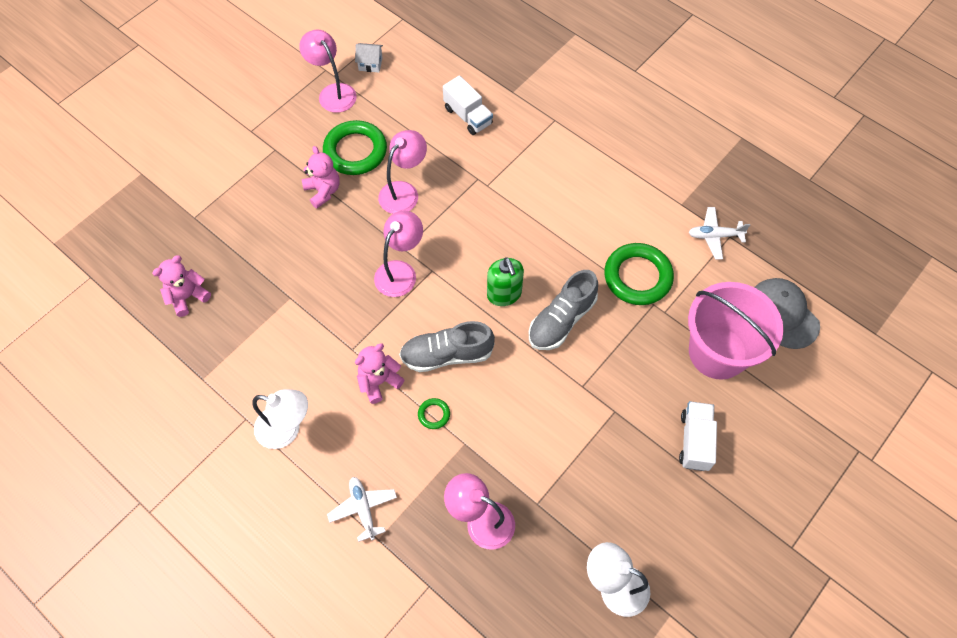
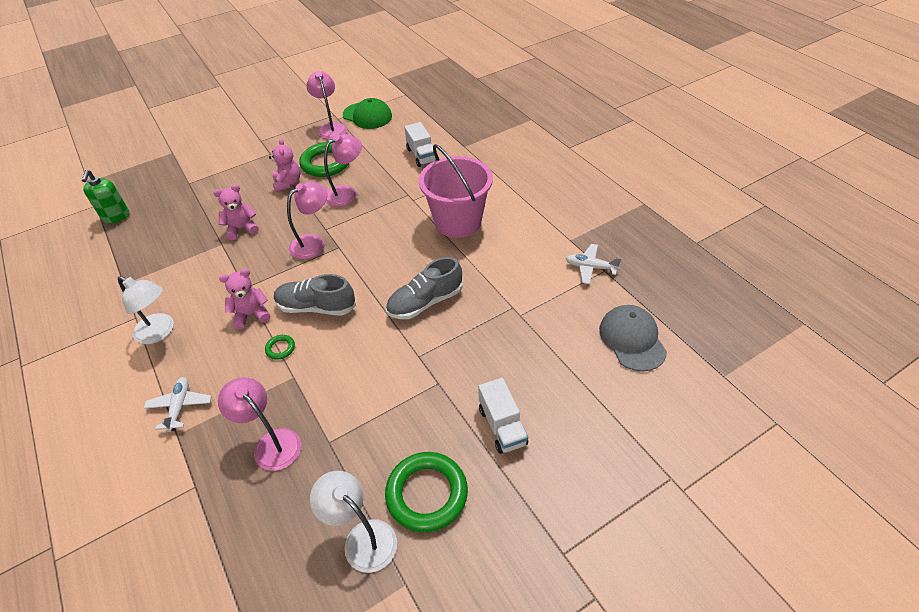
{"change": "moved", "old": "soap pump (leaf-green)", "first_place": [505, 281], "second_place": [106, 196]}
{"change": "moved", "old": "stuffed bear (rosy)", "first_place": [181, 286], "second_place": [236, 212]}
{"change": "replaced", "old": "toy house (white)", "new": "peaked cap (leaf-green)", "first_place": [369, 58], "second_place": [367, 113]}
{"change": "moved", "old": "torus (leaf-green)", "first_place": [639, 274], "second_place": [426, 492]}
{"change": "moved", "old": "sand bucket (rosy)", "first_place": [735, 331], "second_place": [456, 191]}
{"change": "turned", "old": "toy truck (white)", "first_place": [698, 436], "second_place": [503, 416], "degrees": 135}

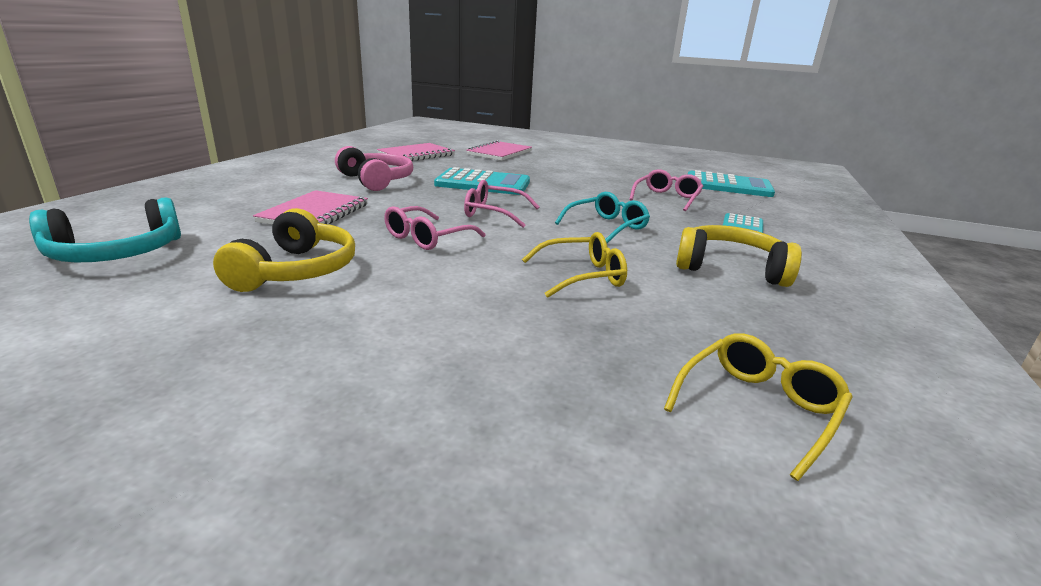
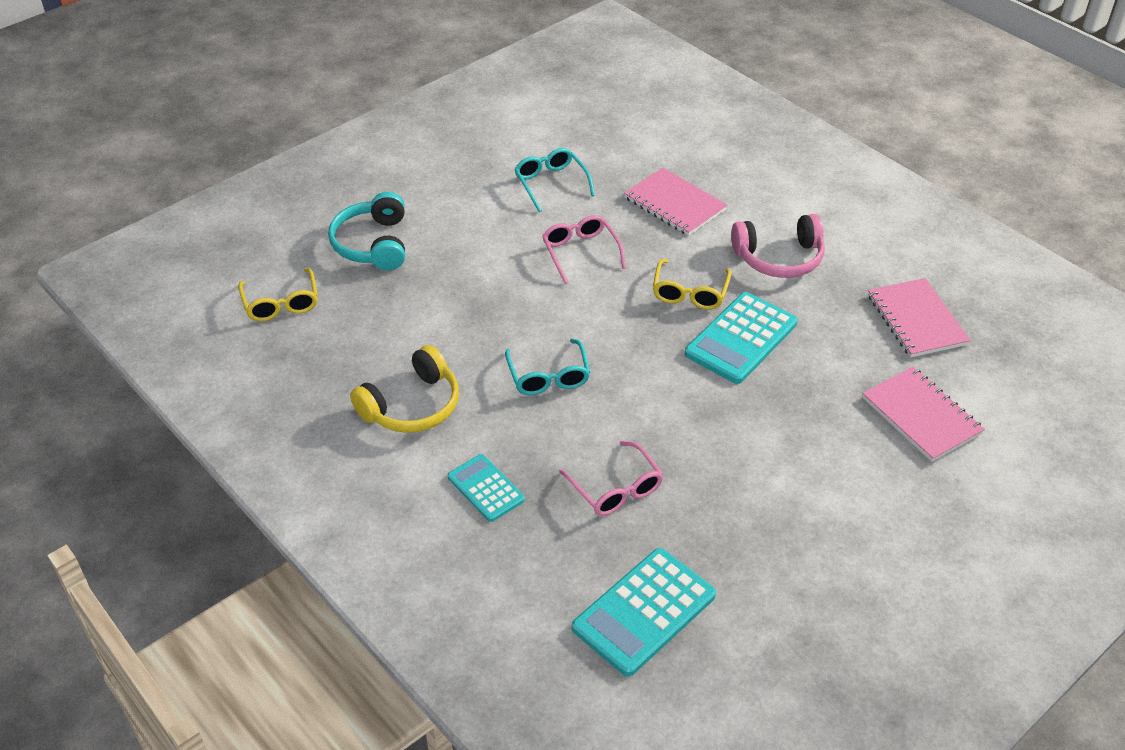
{"change": "moved", "old": "headset (aqua)", "first_place": [105, 230], "second_place": [366, 231]}
{"change": "replaced", "old": "headset (yellow)", "new": "eyeglasses (aqua)", "first_place": [284, 250], "second_place": [554, 180]}
{"change": "moved", "old": "eyeglasses (yellow)", "first_place": [574, 265], "second_place": [692, 284]}
{"change": "removed", "old": "eyeglasses (rosy)", "first_place": [501, 204]}

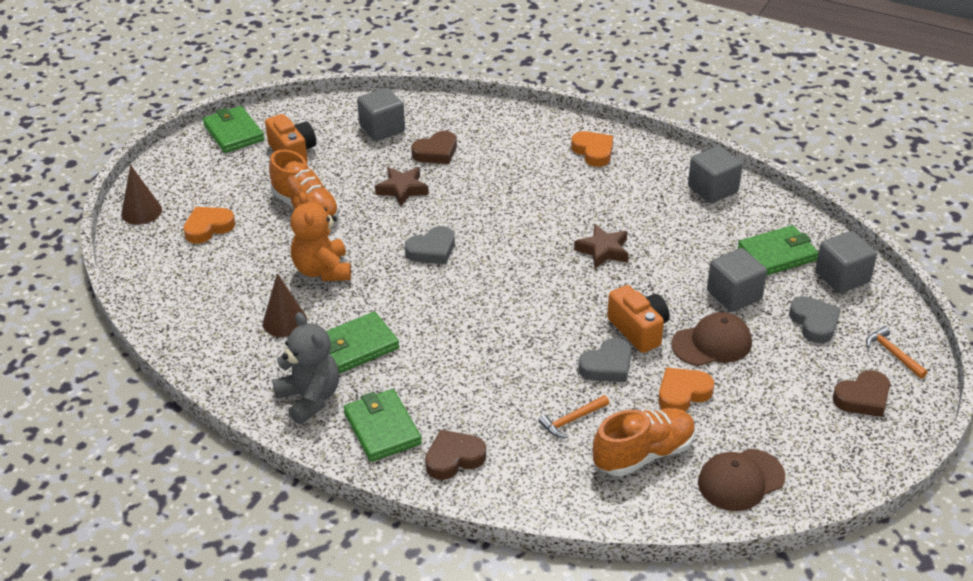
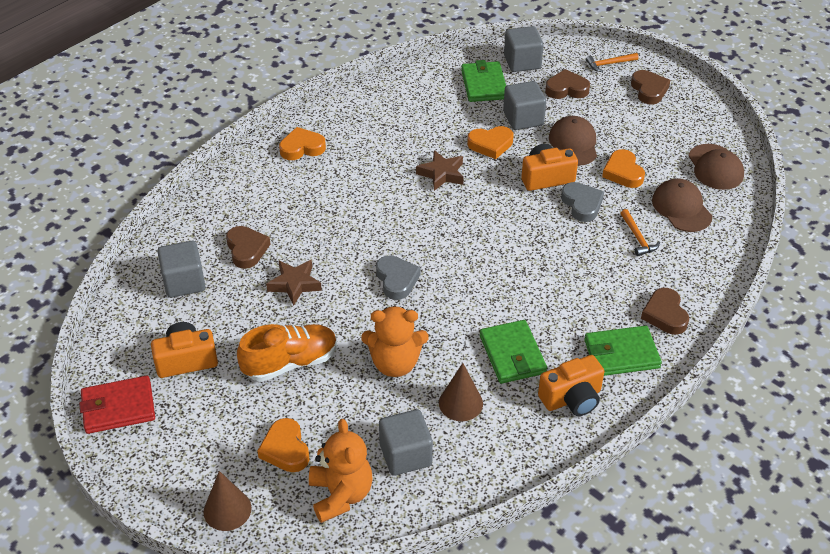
{"change": "recoloured", "old": "billfold (leaf-green)", "new": "billfold (red)", "first_place": [233, 129], "second_place": [117, 405]}
{"change": "added", "new": "stuffed bear (orange)", "second_place": [341, 471]}
{"change": "moved", "old": "block (grey)", "first_place": [715, 174], "second_place": [406, 442]}
{"change": "added", "new": "heart shape (orange)", "second_place": [490, 142]}
{"change": "replaced", "old": "stuffed bear (grey)", "new": "camera (orange)", "first_place": [305, 368], "second_place": [571, 385]}
{"change": "recoloured", "old": "heart shape (grey)", "new": "heart shape (russet)", "first_place": [815, 319], "second_place": [567, 84]}
{"change": "replaced", "old": "lace-up shoe (orange)", "new": "peaked cap (russet)", "first_place": [644, 442], "second_place": [682, 205]}

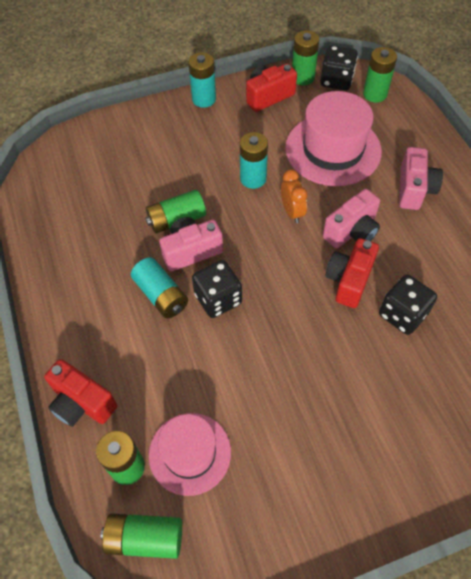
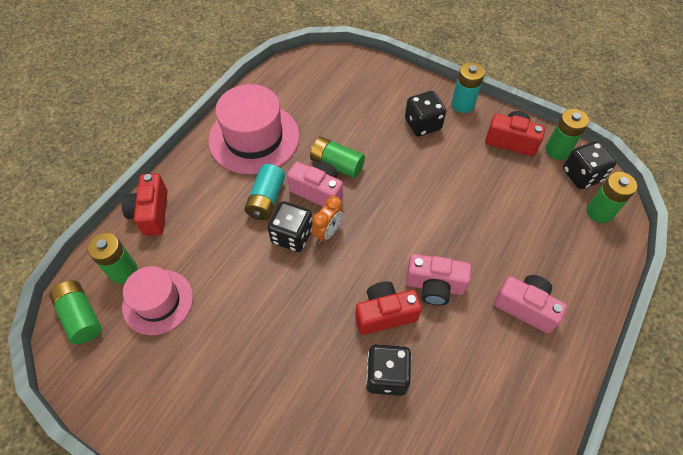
{"change": "moved", "old": "hat (rosy)", "first_place": [333, 138], "second_place": [253, 129]}
{"change": "moved", "old": "bedside clock (orange)", "first_place": [294, 196], "second_place": [327, 220]}
{"change": "added", "new": "game die (jet-black)", "second_place": [425, 114]}
{"change": "turned", "old": "camera (rosy)", "first_place": [421, 178], "second_place": [530, 304], "degrees": -120}
{"change": "removed", "old": "AA battery (aqua)", "first_place": [254, 160]}

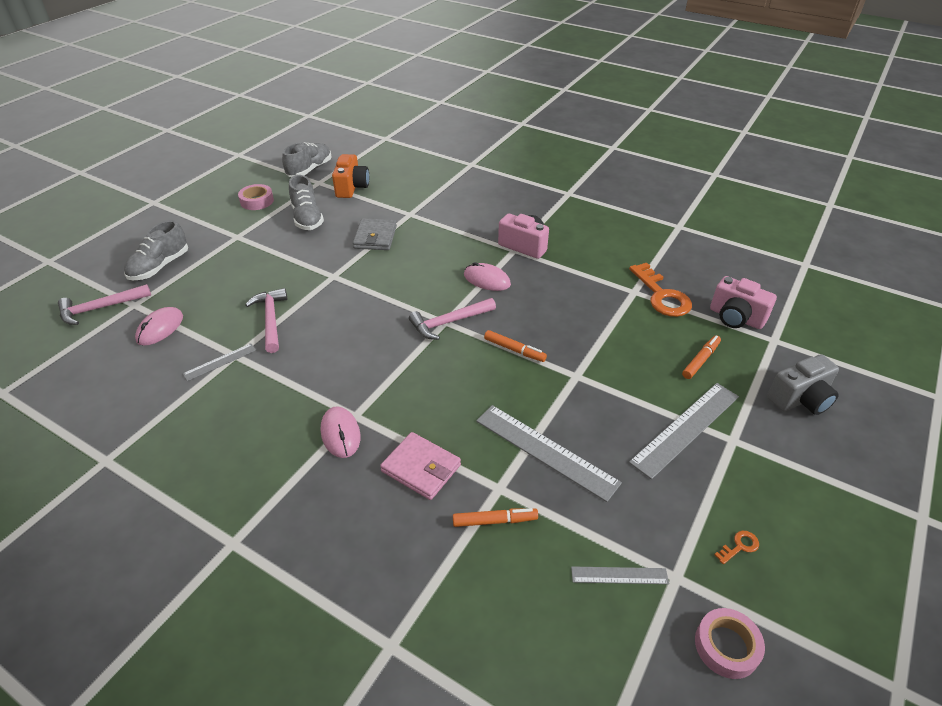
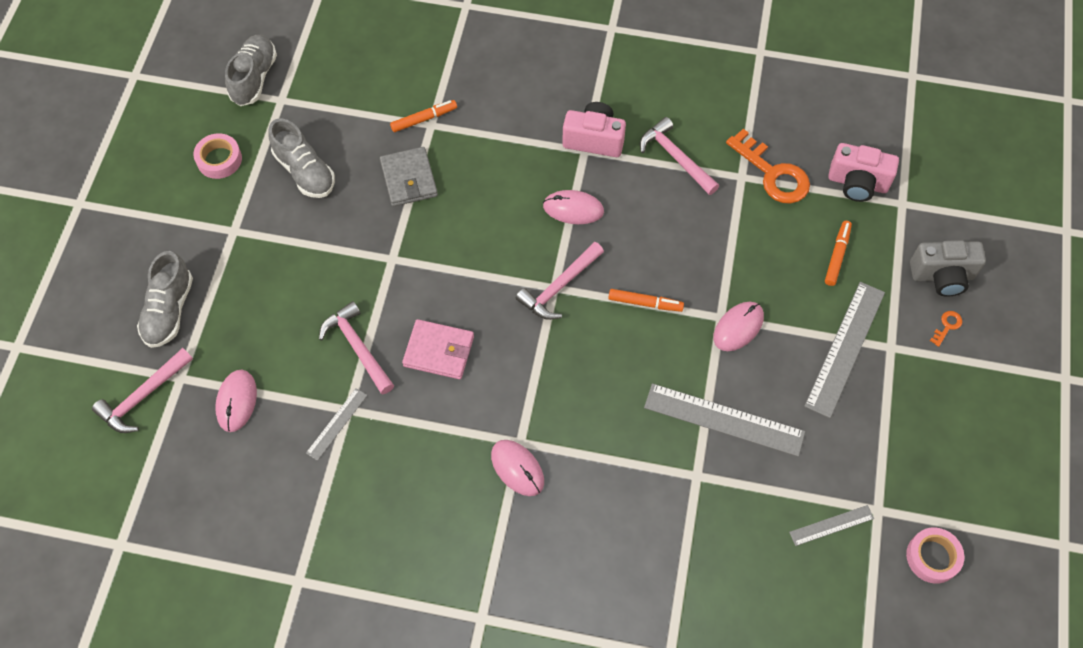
{"change": "moved", "old": "felt pen (orange)", "first_place": [495, 517], "second_place": [423, 116]}
{"change": "moved", "old": "billfold (rosy)", "first_place": [420, 466], "second_place": [438, 349]}
{"change": "added", "new": "claw hammer (rosy)", "second_place": [679, 156]}
{"change": "added", "new": "mouse (rosy)", "second_place": [738, 326]}
{"change": "turned", "old": "camera (grey)", "first_place": [803, 384], "second_place": [948, 268], "degrees": 45}
{"change": "moved", "old": "latchkey (orange)", "first_place": [736, 547], "second_place": [946, 329]}
{"change": "removed", "old": "camera (orange)", "first_place": [350, 176]}

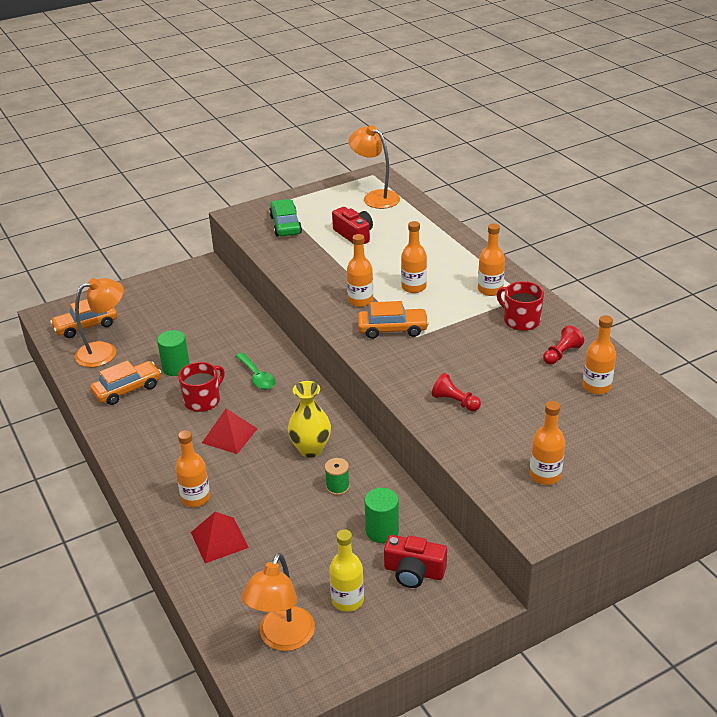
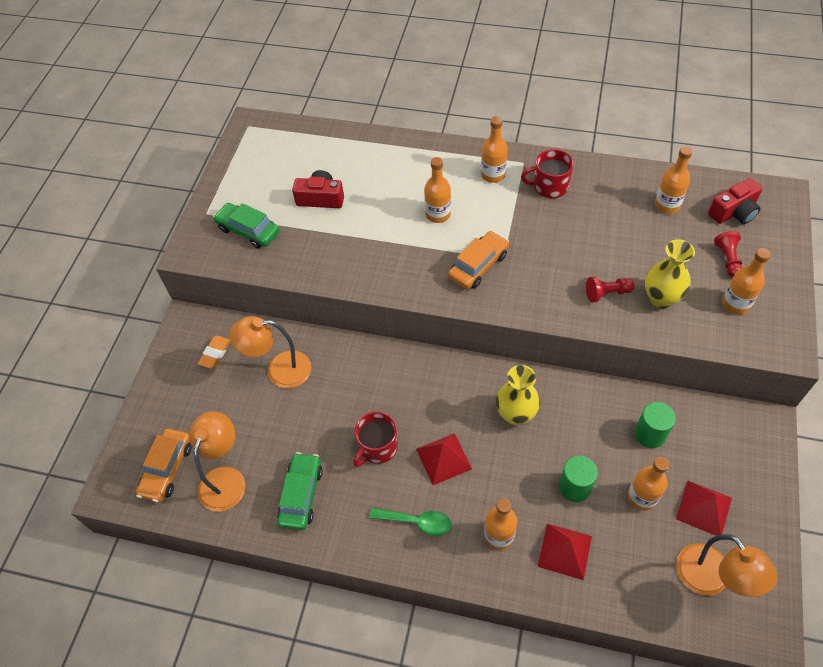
{"change": "added", "new": "gum eraser (orange)", "second_place": [214, 352]}
{"change": "moved", "old": "lamp (orange)", "first_place": [374, 167], "second_place": [270, 352]}
{"change": "recoloured", "old": "automobile (orange)", "new": "automobile (leaf-green)", "first_place": [125, 382], "second_place": [300, 491]}
{"change": "turned", "old": "coffee mug (red)", "first_place": [201, 387], "second_place": [375, 439], "degrees": -135}
{"change": "moved", "old": "teaspoon (leaf-green)", "first_place": [256, 371], "second_place": [411, 522]}
{"change": "moved", "old": "cylinder shape (leaf-green)", "first_place": [173, 353], "second_place": [578, 479]}
{"change": "moved", "old": "flask (orange)", "first_place": [360, 270], "second_place": [648, 484]}
{"change": "added", "new": "vase (yellow)", "second_place": [670, 273]}
{"change": "replaced", "old": "flask (yellow)", "new": "solid pyramid (red)", "first_place": [346, 570], "second_place": [704, 508]}
{"change": "moved", "old": "camera (red)", "first_place": [415, 561], "second_place": [735, 201]}
{"change": "moved", "old": "game pawn (red)", "first_place": [563, 345], "second_place": [728, 254]}
{"change": "removed", "old": "spool (leaf-green)", "first_place": [337, 476]}

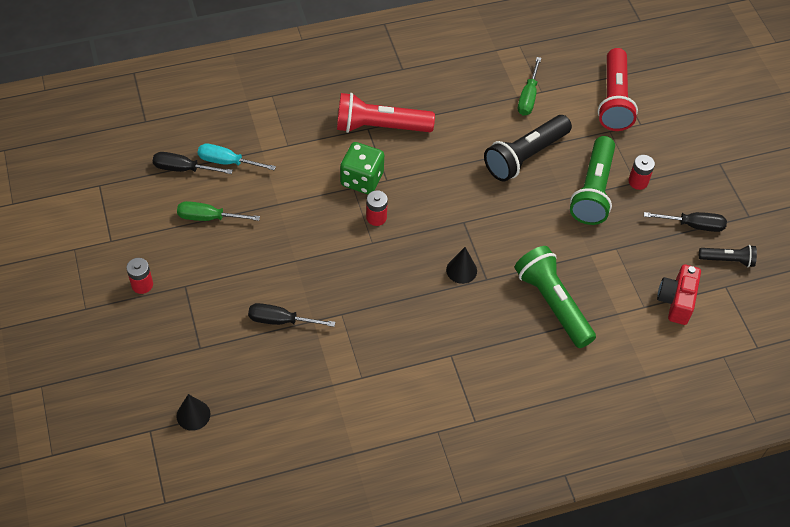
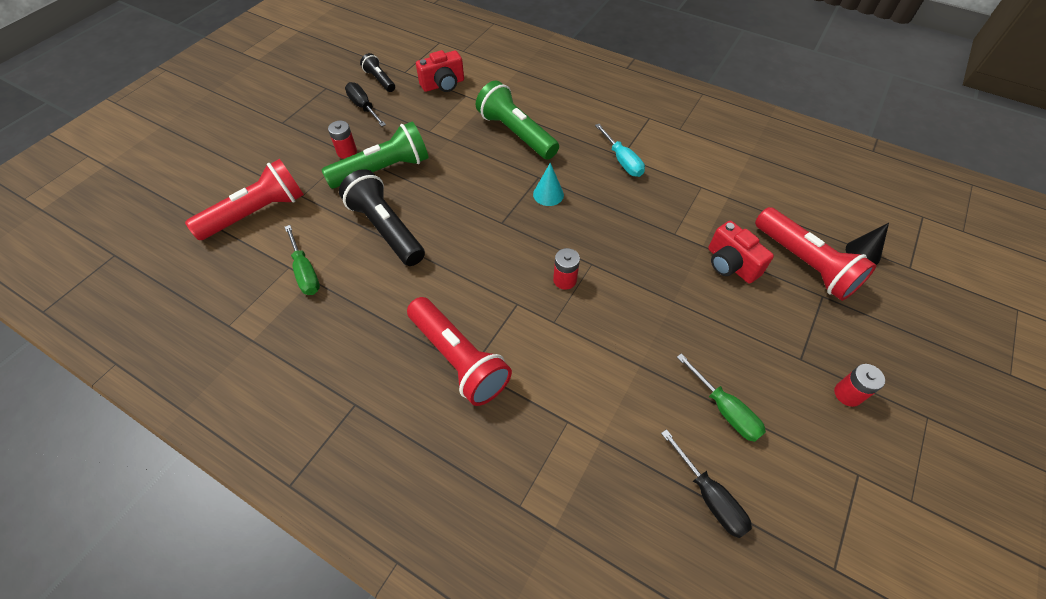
{"change": "turned", "old": "screwdriver (leaf-green)", "first_place": [529, 86], "second_place": [302, 260], "degrees": 90}
{"change": "turned", "old": "flashlight (jet-black)", "first_place": [528, 148], "second_place": [382, 217], "degrees": -135}
{"change": "turned", "old": "flashlight (leaf-green)", "first_place": [555, 297], "second_place": [517, 120], "degrees": 120}
{"change": "recoloured", "old": "cone (jet-black)", "new": "cone (aqua)", "first_place": [461, 265], "second_place": [548, 184]}
{"change": "moved", "old": "screwdriver (aqua)", "first_place": [237, 157], "second_place": [620, 150]}
{"change": "replaced", "old": "screwdriver (jet-black)", "new": "camera (red)", "first_place": [291, 315], "second_place": [741, 252]}
{"change": "added", "new": "flashlight (red)", "second_place": [815, 254]}
{"change": "removed", "old": "game die (leaf-green)", "first_place": [362, 168]}

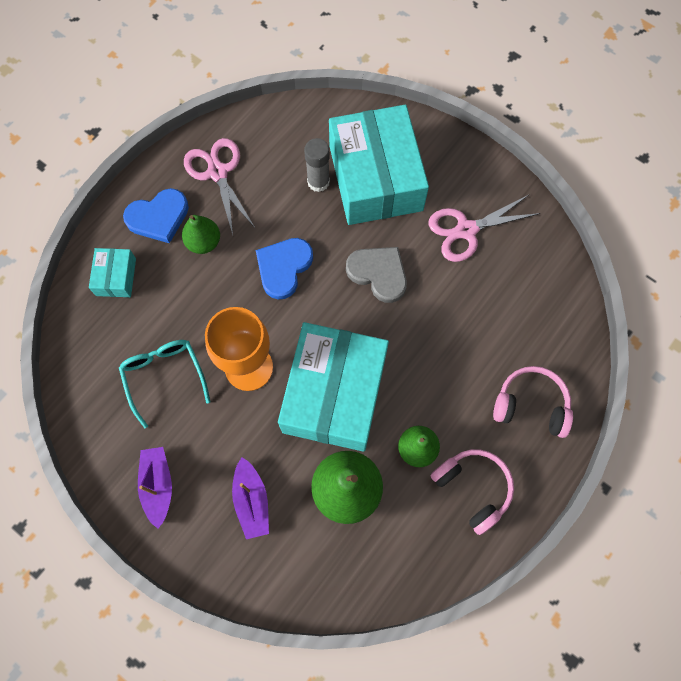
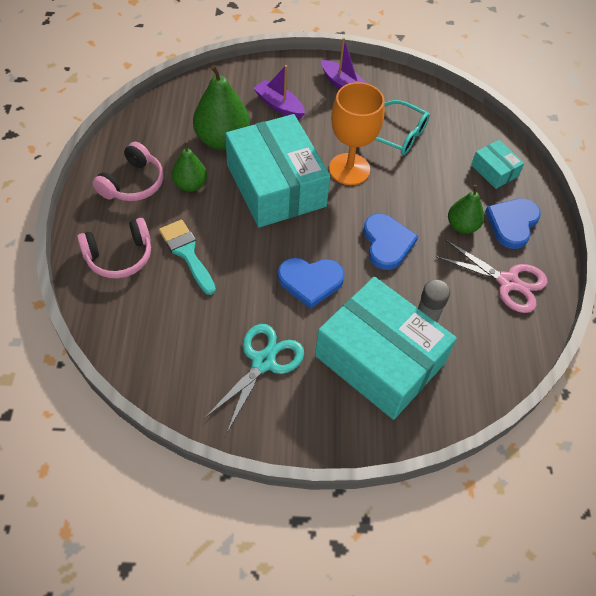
{"change": "turned", "old": "headset (rosy)", "first_place": [472, 492], "second_place": [128, 171], "degrees": -75}
{"change": "added", "new": "paint brush (aqua)", "second_place": [187, 257]}
{"change": "recoloured", "old": "shears (rosy)", "new": "shears (aqua)", "first_place": [484, 228], "second_place": [254, 378]}
{"change": "recoloured", "old": "heart shape (grey)", "new": "heart shape (blue)", "first_place": [376, 275], "second_place": [311, 283]}

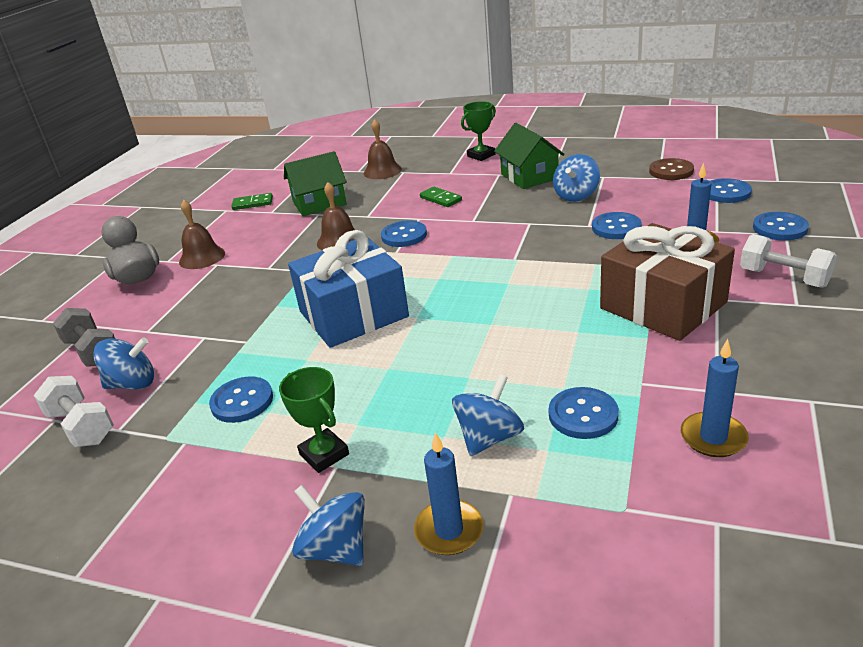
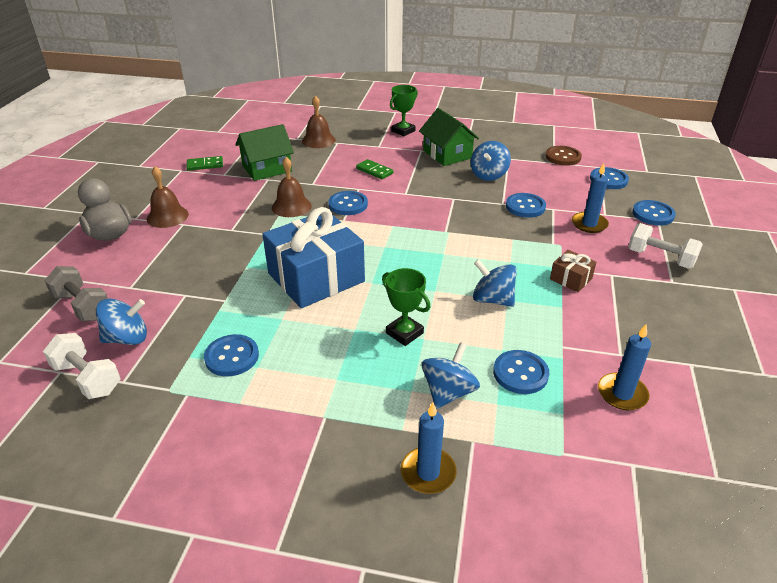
{"change": "moved", "old": "trophy (leaf-green)", "first_place": [314, 420], "second_place": [406, 307]}
{"change": "moved", "old": "toy top (blue)", "first_place": [328, 525], "second_place": [495, 283]}
{"change": "resized", "old": "gift (russet)", "first_place": [667, 282], "second_place": [573, 271], "factor": 0.43}

